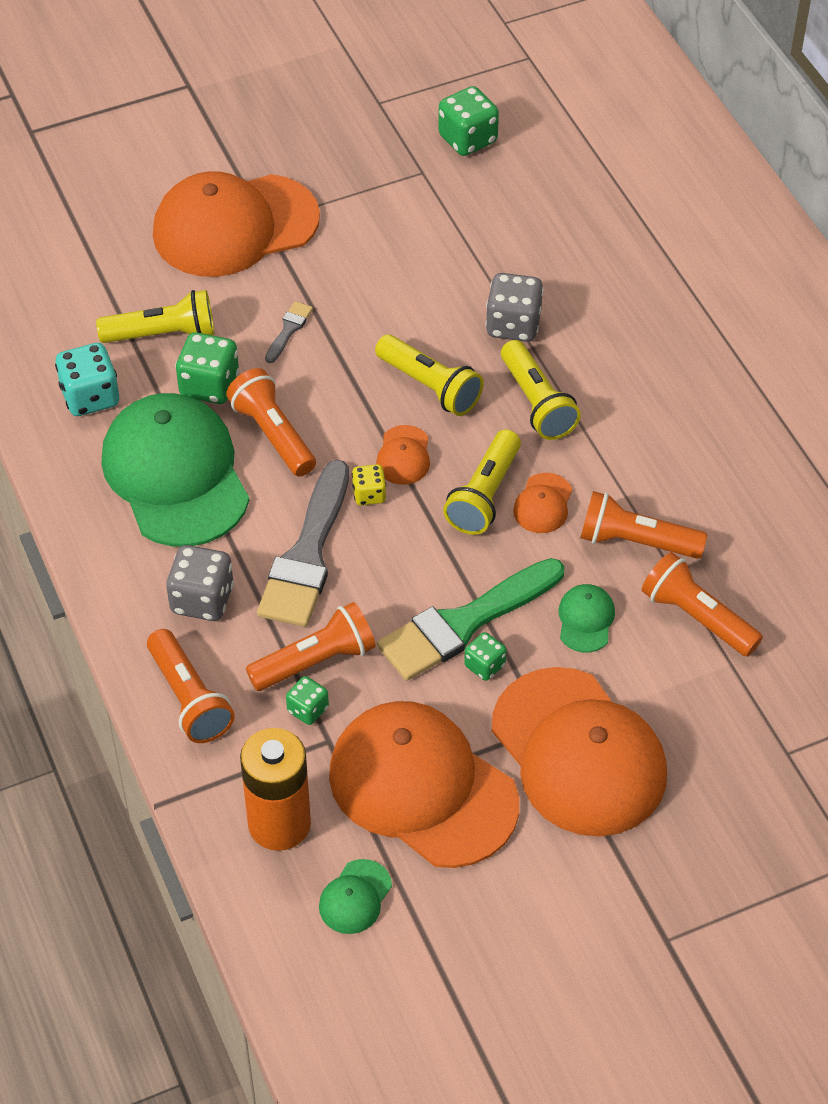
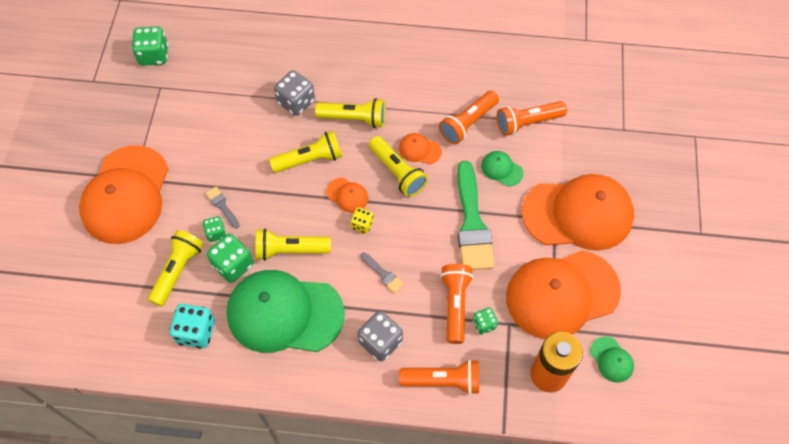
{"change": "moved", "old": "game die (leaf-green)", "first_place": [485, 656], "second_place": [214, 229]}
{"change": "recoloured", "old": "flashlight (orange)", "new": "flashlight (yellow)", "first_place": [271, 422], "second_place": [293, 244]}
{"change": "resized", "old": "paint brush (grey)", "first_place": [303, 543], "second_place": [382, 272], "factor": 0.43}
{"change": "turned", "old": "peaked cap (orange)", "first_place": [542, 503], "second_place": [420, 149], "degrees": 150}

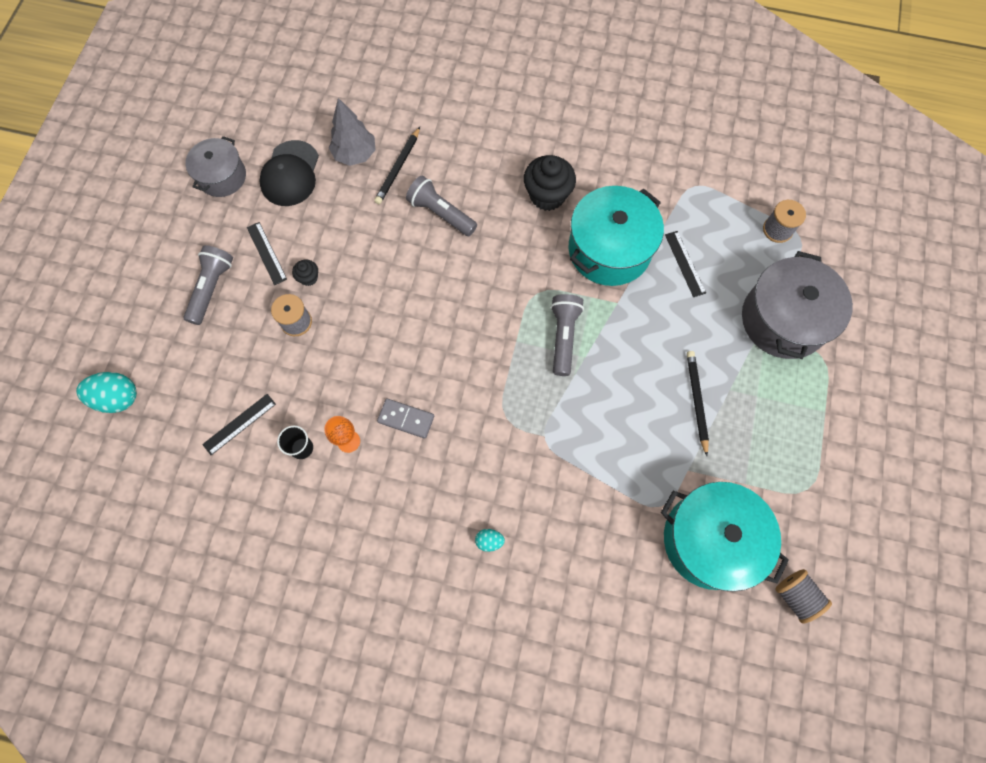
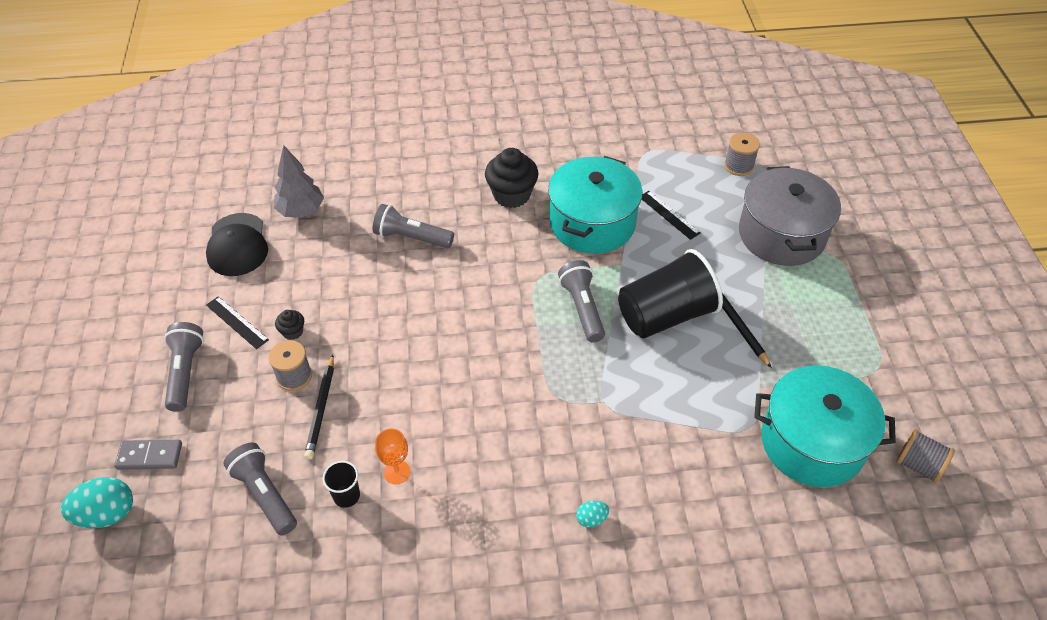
{"change": "moved", "old": "domino tile (grey)", "first_place": [405, 418], "second_place": [148, 455]}
{"change": "replaced", "old": "straightedge (jet-black)", "new": "flashlight (grey)", "first_place": [239, 424], "second_place": [260, 488]}
{"change": "moved", "old": "wooden pencil (jet-black)", "first_place": [397, 165], "second_place": [319, 407]}
{"change": "added", "new": "tumbler (jet-black)", "second_place": [670, 293]}
{"change": "removed", "old": "stockpot (grey)", "first_place": [215, 166]}

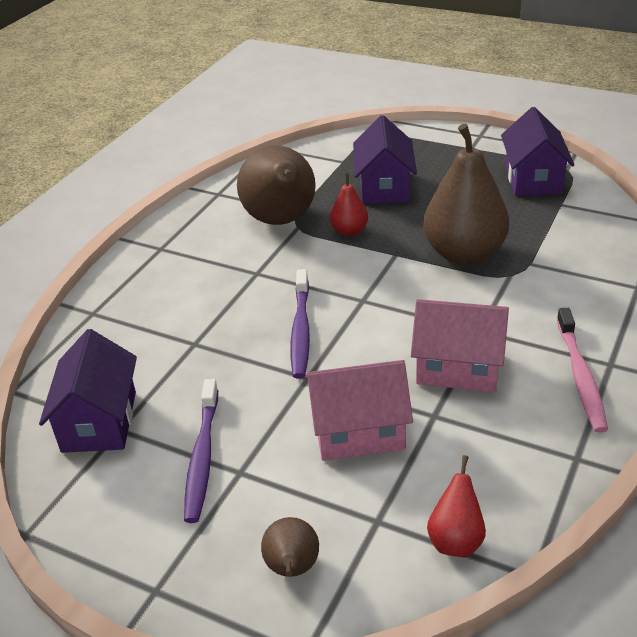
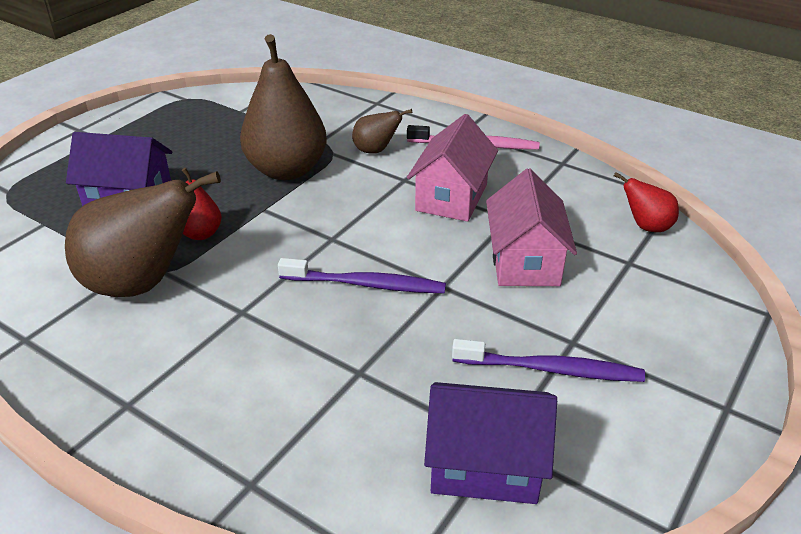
{"change": "moved", "old": "pear (russet)", "first_place": [290, 547], "second_place": [382, 131]}
{"change": "removed", "old": "toy house (violet)", "first_place": [538, 151]}

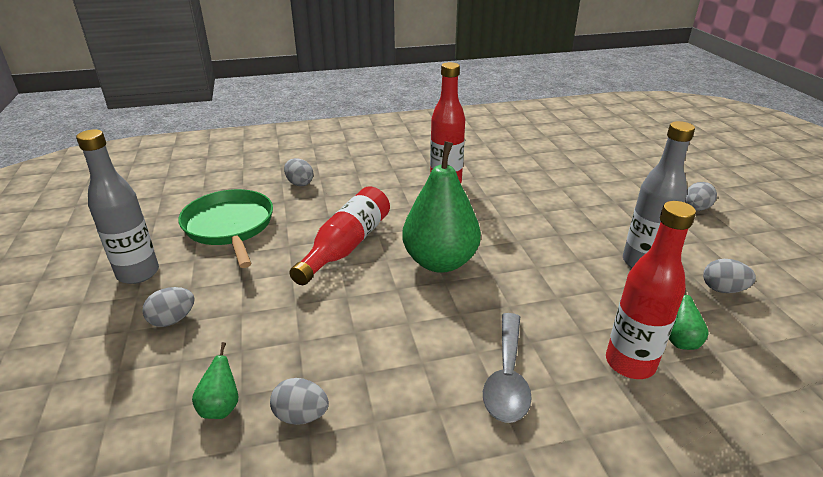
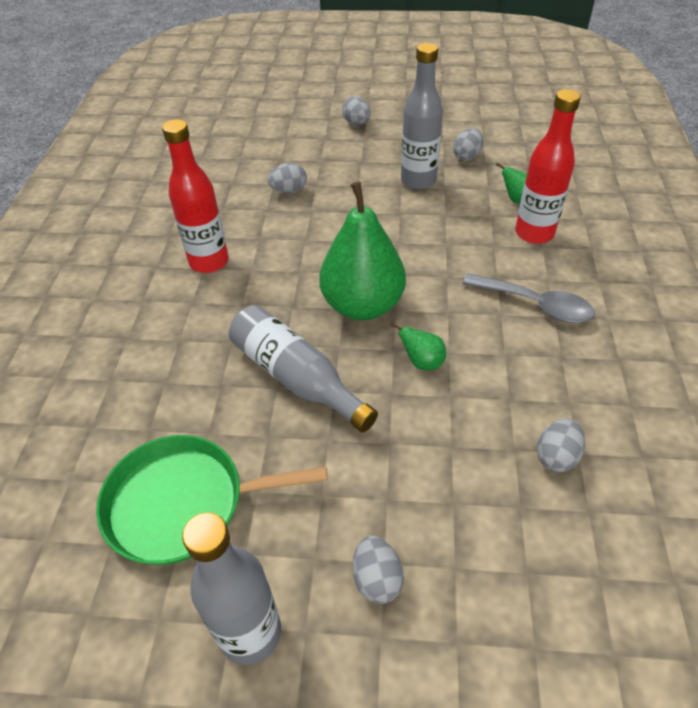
{"change": "recoloured", "old": "flask (red)", "new": "flask (grey)", "first_place": [339, 235], "second_place": [303, 368]}
{"change": "moved", "old": "egg (grey)", "first_place": [298, 172], "second_place": [287, 178]}
{"change": "moved", "old": "pear (leaf-green)", "first_place": [215, 380], "second_place": [418, 346]}

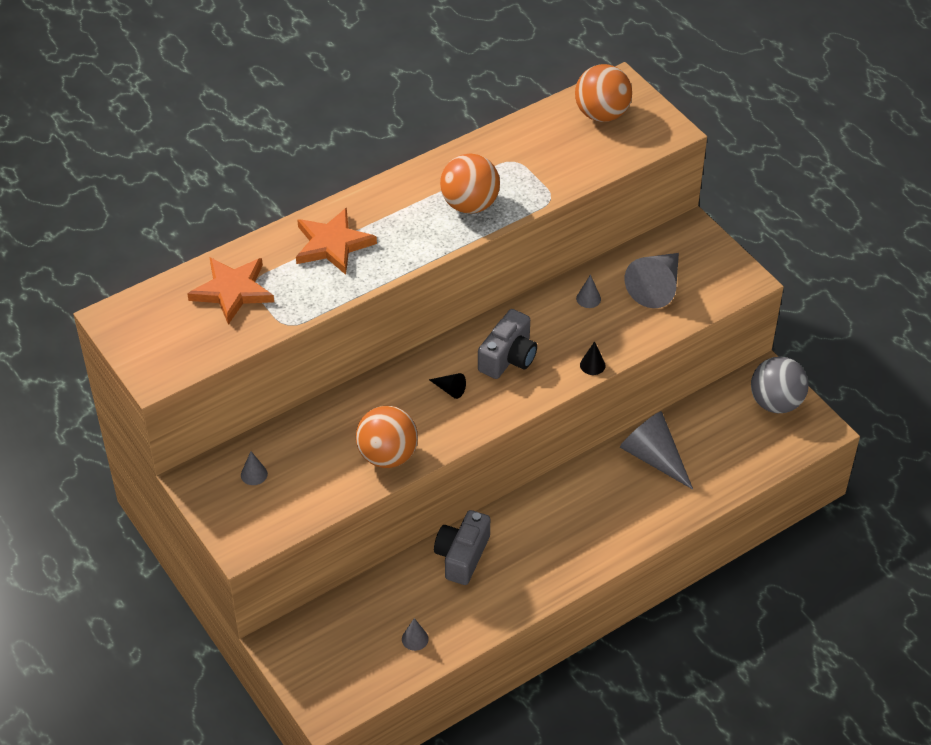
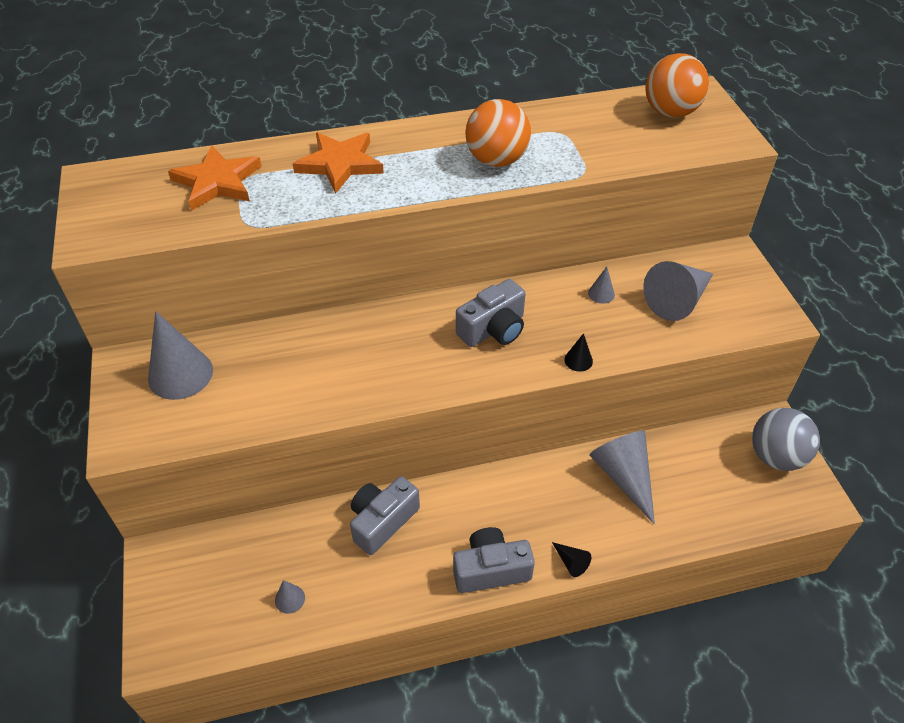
{"change": "resized", "old": "cone (grey)", "first_place": [254, 468], "second_place": [180, 355], "factor": 2.21}
{"change": "added", "new": "camera (grey)", "second_place": [494, 560]}
{"change": "moved", "old": "cone (jet-black)", "first_place": [447, 386], "second_place": [571, 559]}
{"change": "removed", "old": "ball (orange)", "first_place": [387, 437]}

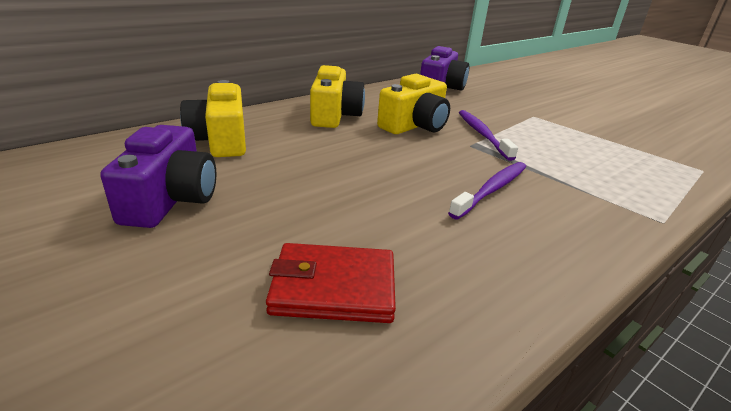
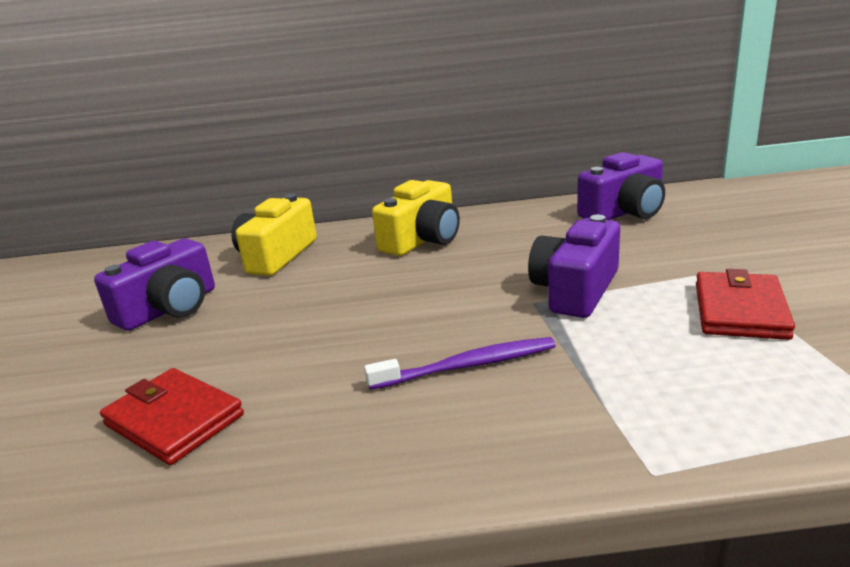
{"change": "replaced", "old": "tooth brush (violet)", "new": "camera (violet)", "first_place": [488, 135], "second_place": [574, 266]}
{"change": "added", "new": "billfold (red)", "second_place": [745, 304]}
{"change": "removed", "old": "camera (yellow)", "first_place": [413, 104]}

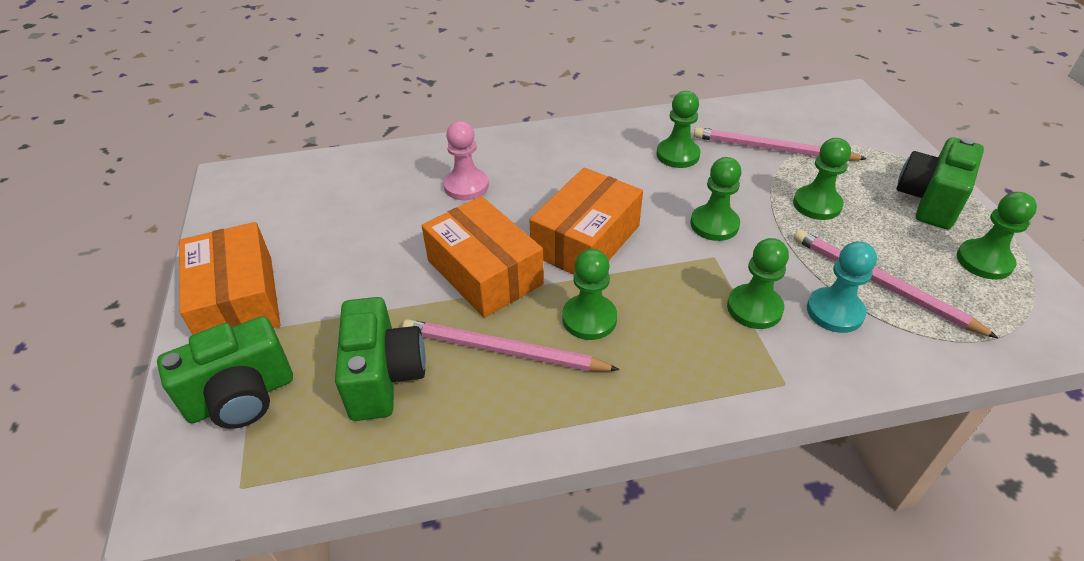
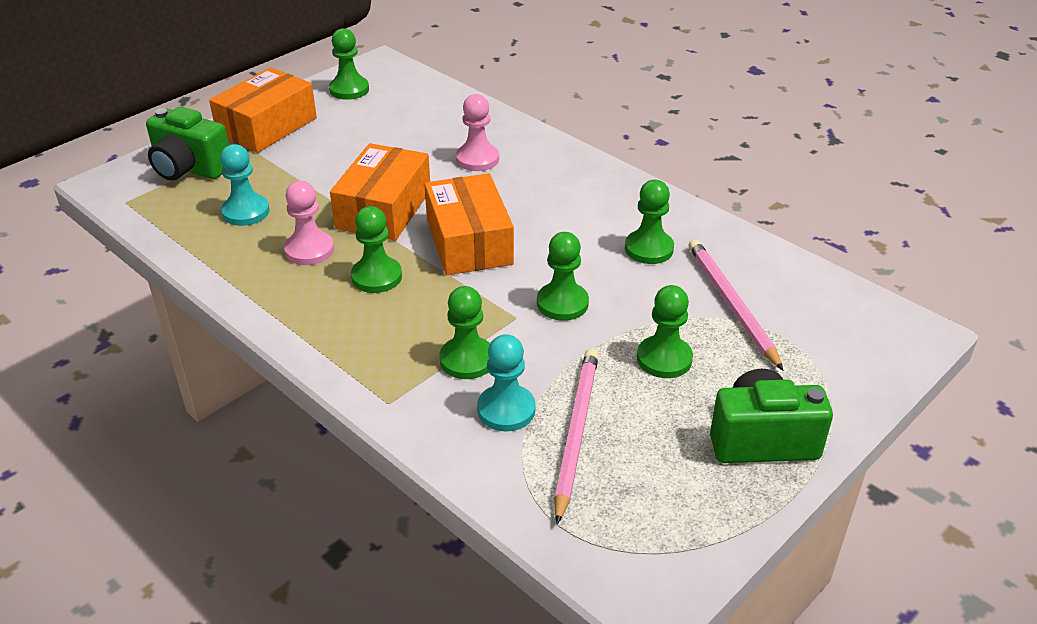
{"change": "replaced", "old": "camera (leaf-green)", "new": "game pawn (aqua)", "first_place": [380, 359], "second_place": [244, 185]}
{"change": "replaced", "old": "wooden pencil (rosy)", "new": "game pawn (rosy)", "first_place": [511, 345], "second_place": [309, 223]}
{"change": "moved", "old": "game pawn (leaf-green)", "first_place": [997, 236], "second_place": [349, 64]}
{"change": "turned", "old": "parcel (orange)", "first_place": [586, 221], "second_place": [469, 224], "degrees": 75}

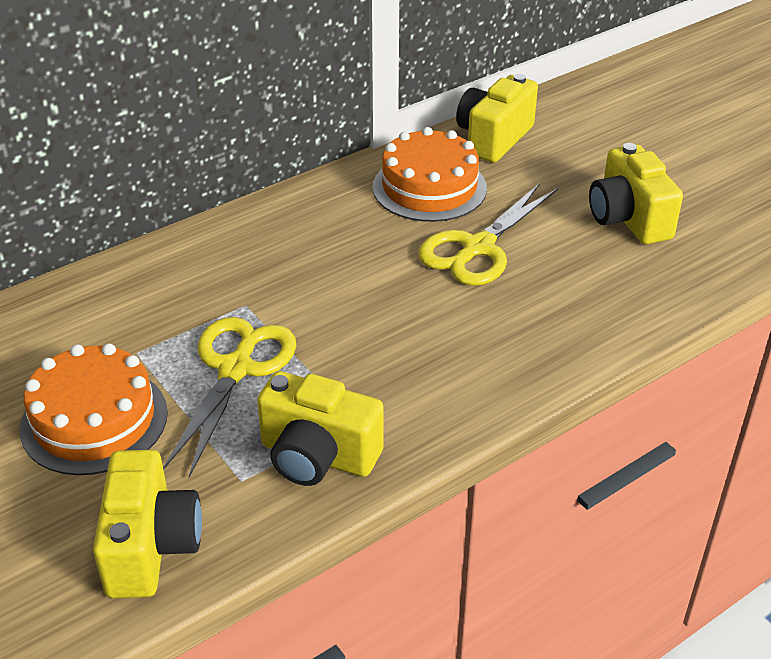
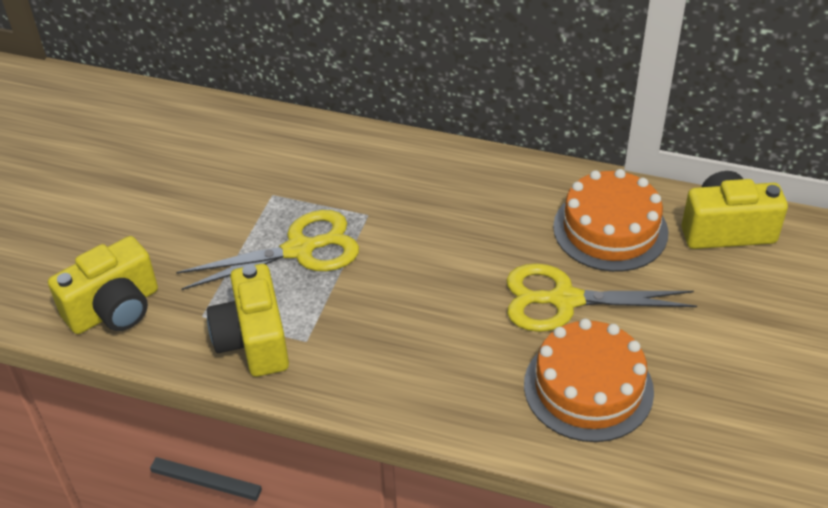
{"change": "moved", "old": "cake (orange)", "first_place": [94, 409], "second_place": [589, 380]}
{"change": "removed", "old": "camera (yellow)", "first_place": [636, 193]}

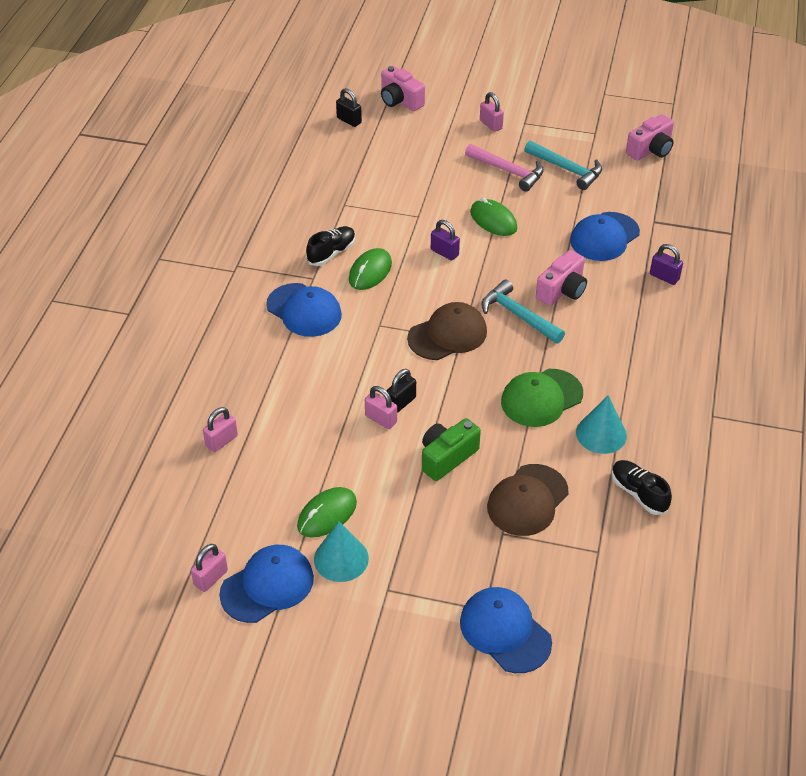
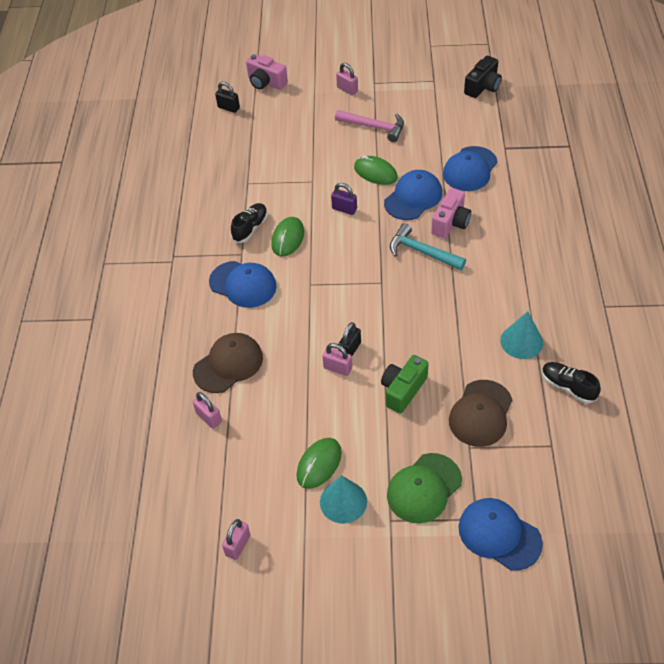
{"change": "moved", "old": "peaked cap (russet)", "first_place": [447, 331], "second_place": [228, 363]}
{"change": "turned", "old": "lock (rosy)", "first_place": [220, 429], "second_place": [207, 410], "degrees": -75}
{"change": "moved", "old": "peaked cap (blue)", "first_place": [266, 584], "second_place": [413, 195]}
{"change": "moved", "old": "peaked cap (leaf-green)", "first_place": [542, 398], "second_place": [424, 488]}
{"change": "recoloured", "old": "camera (rosy)", "new": "camera (jet-black)", "first_place": [650, 137], "second_place": [483, 77]}
{"change": "removed", "old": "claw hammer (aqua)", "first_place": [563, 165]}
{"change": "removed", "old": "lock (violet)", "first_place": [666, 264]}

